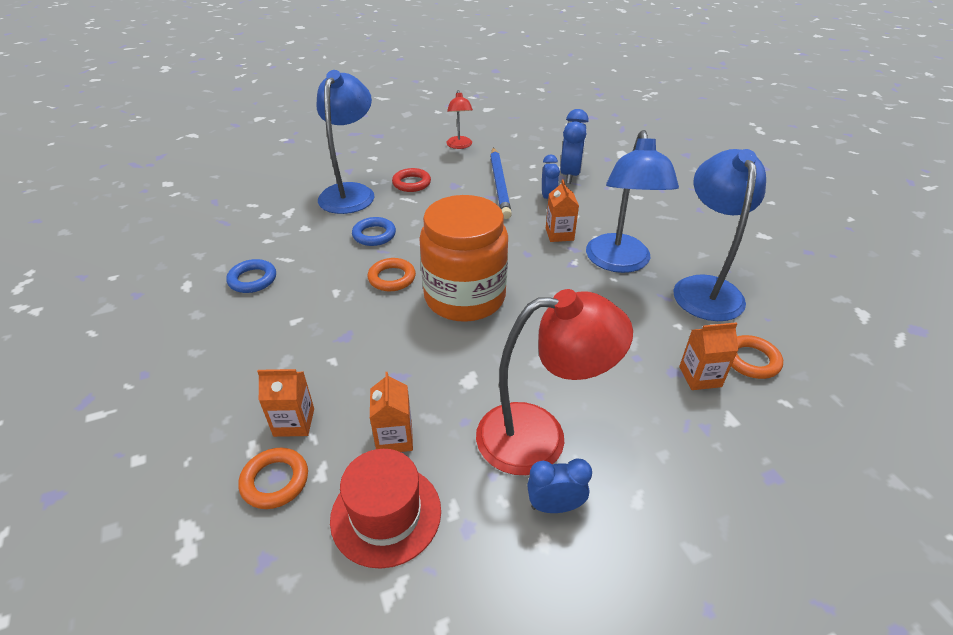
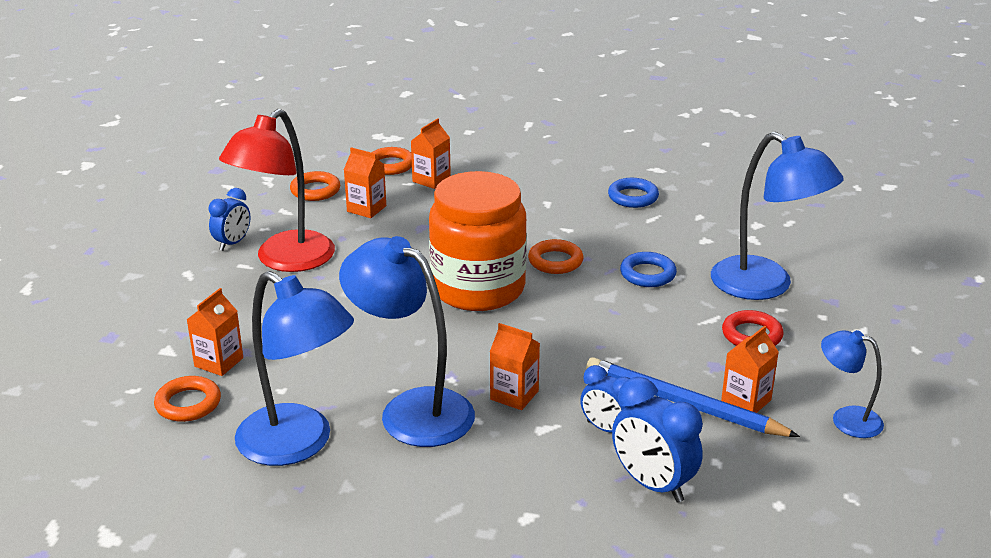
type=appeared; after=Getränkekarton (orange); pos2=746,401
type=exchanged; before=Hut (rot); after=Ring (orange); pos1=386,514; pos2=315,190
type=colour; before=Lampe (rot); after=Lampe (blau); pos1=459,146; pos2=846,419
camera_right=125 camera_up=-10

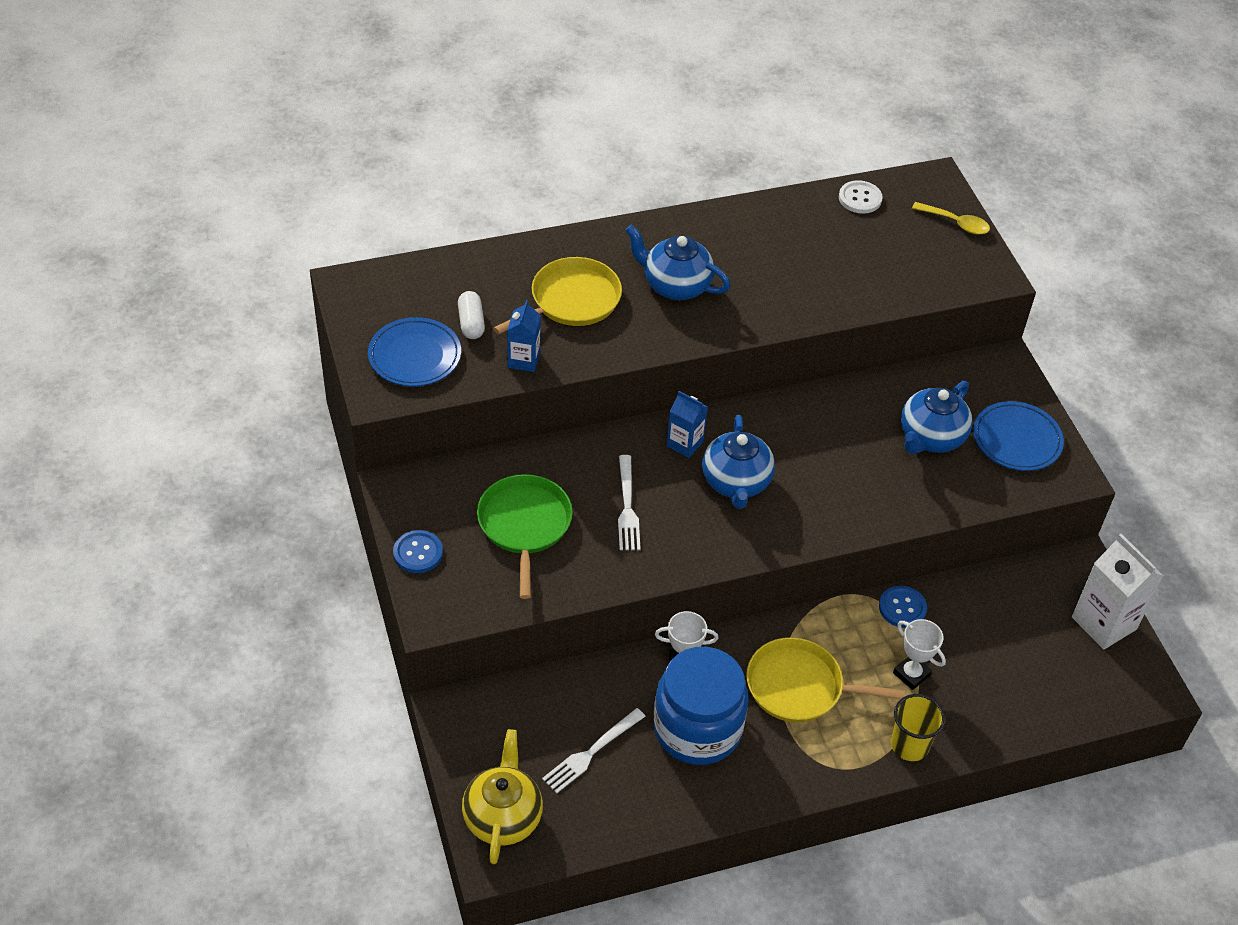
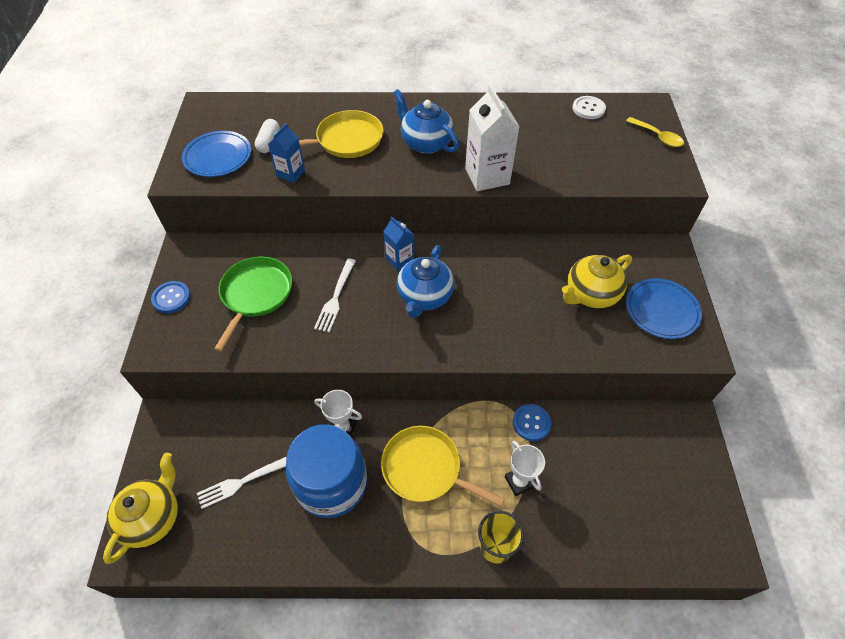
type=relocated; before=Getränkekarton (weiß); pos1=1104,623; pos2=487,176
type=colour; before=Teekanne (blau); after=Teekanne (gelb); pos1=930,438; pos2=590,294
camera_right=20 camera_up=5

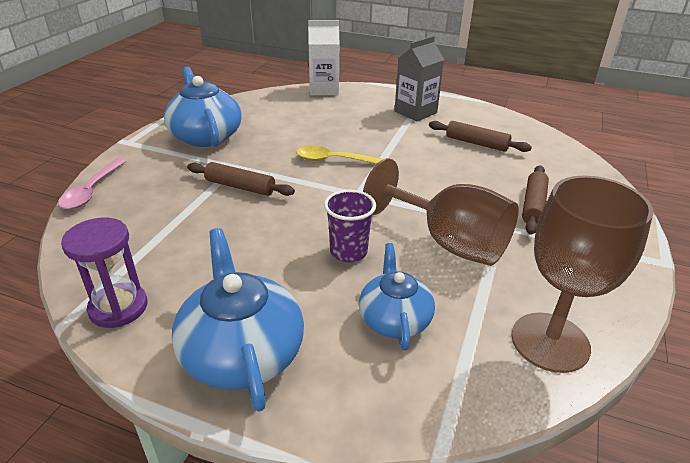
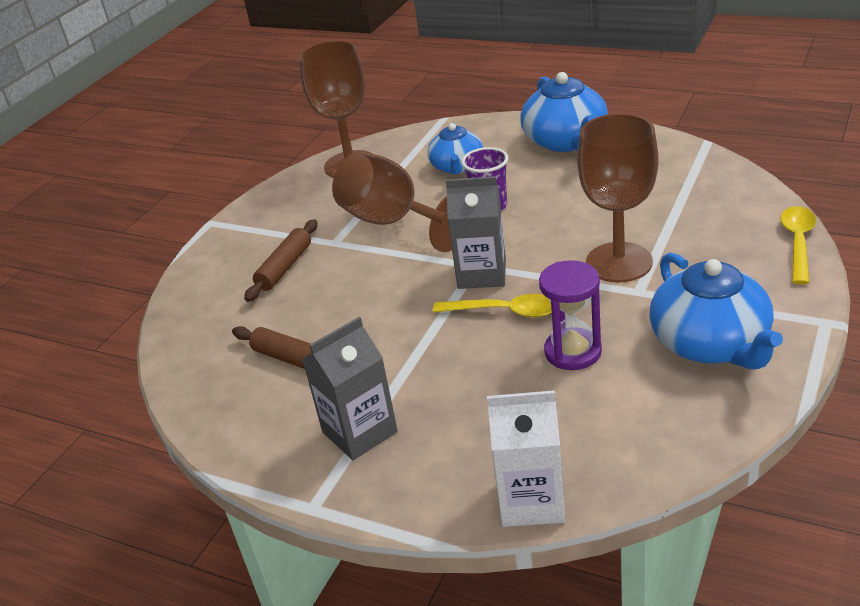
type=appeared; after=Getränkekarton (grau); pos2=482,274
type=relocated; before=Sanduhr (lila); pos1=118,307; pos2=573,352
type=exchanged; before=Nudelholz (braun); after=Kelch (braun); pos1=240,187; pos2=619,262
type=colour; before=Löffel (rosa); after=Löffel (gelb); pos1=92,191; pos2=798,243
camera_right=-170 camera_up=0

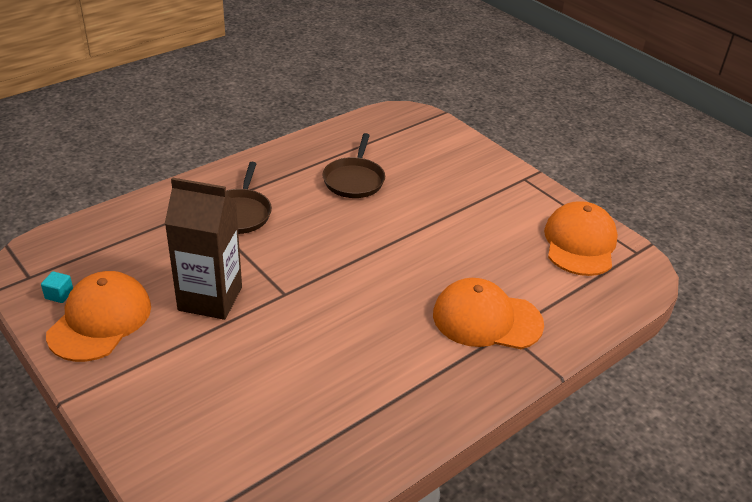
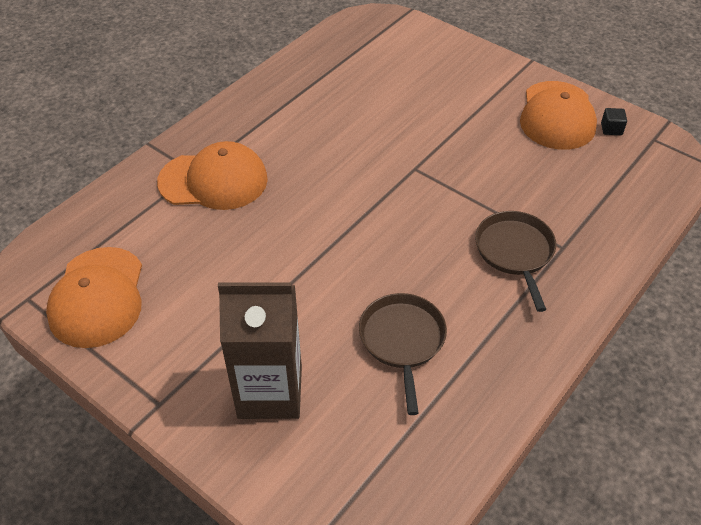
type=relocated; before=Getränkekarton (braun); pos1=210,298; pos2=270,392
type=colour; before=Kubus (türkis); after=Kubus (schwarz); pos1=59,295; pos2=611,129
camera_right=170 camera_up=10

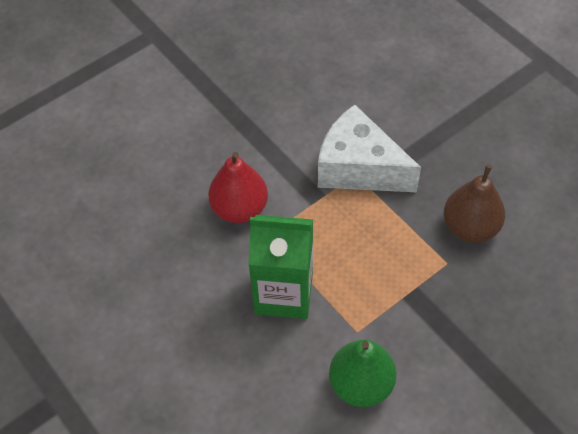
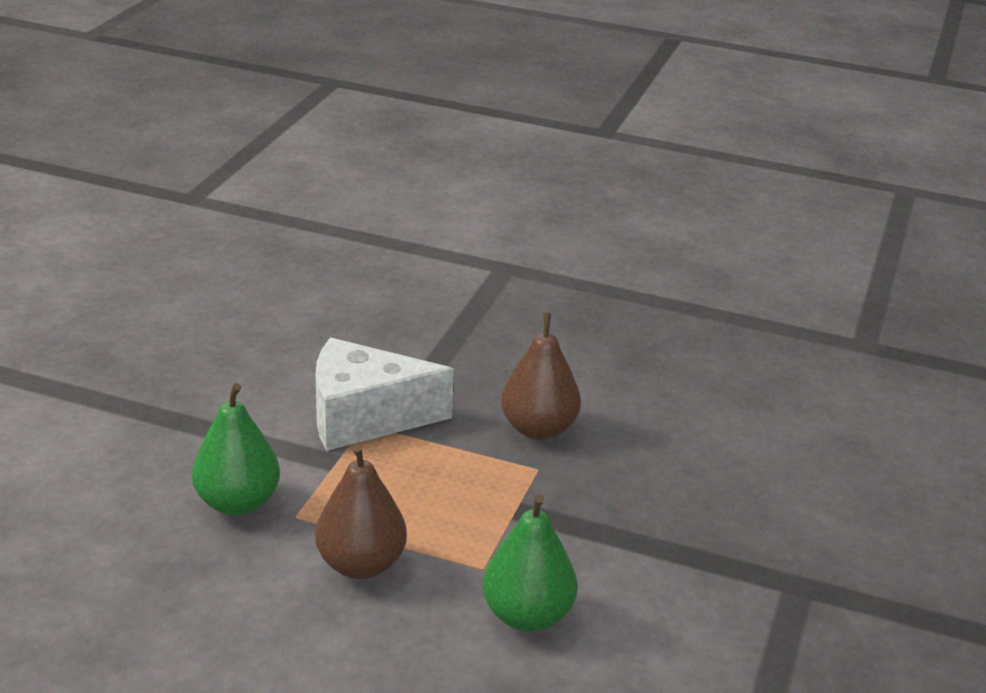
type=exchanged; before=Getränkekarton (grün); after=Birne (braun); pos1=284,293; pos2=361,565
type=colour; before=Birne (rot); after=Birne (grün); pos1=239,209; pos2=237,503
camera_right=-35 camera_up=-25

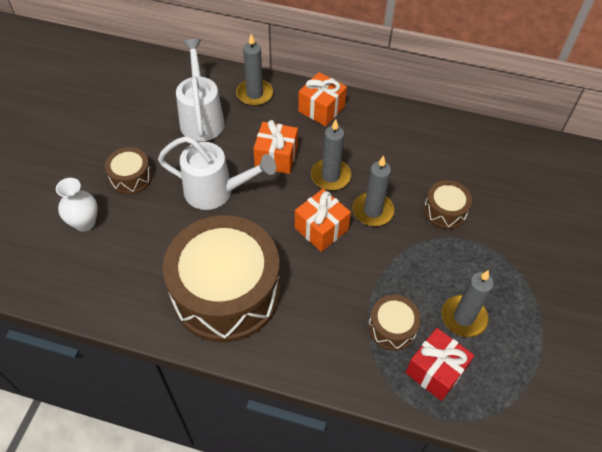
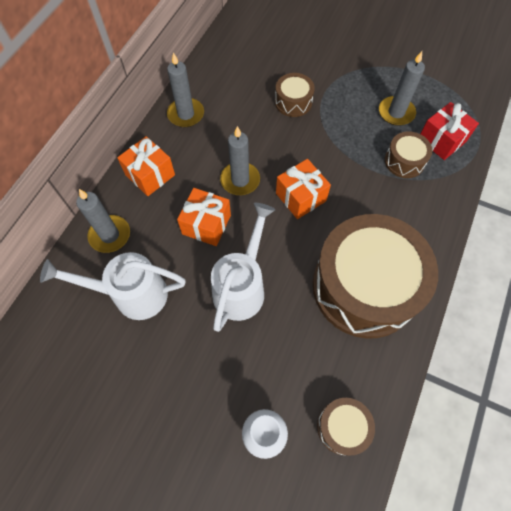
type=relocated; before=Trommel (braun); pos1=131,177; pos2=342,427
type=relocated; before=Kerze (grau); pos1=373,211; pos2=186,114
camera_right=-80 camera_up=10

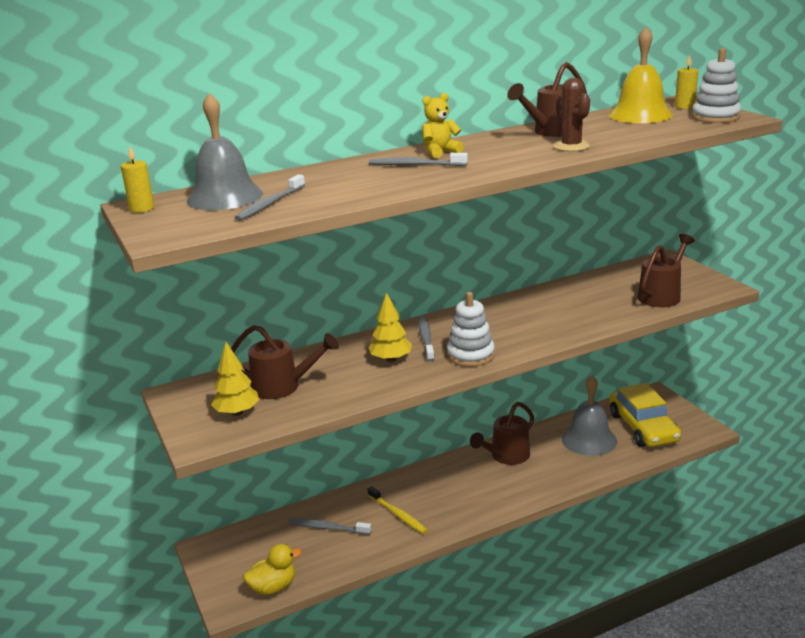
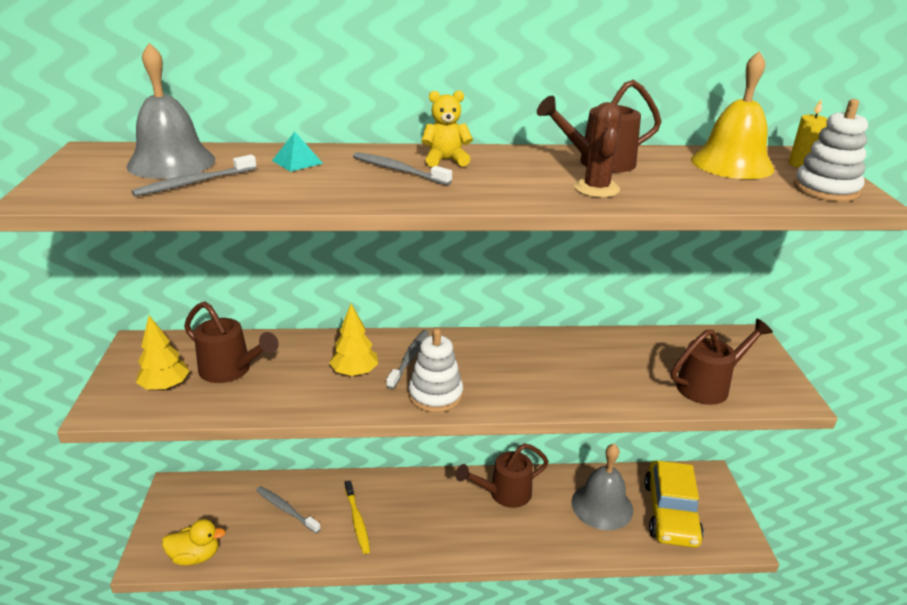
type=missing; before=Kerze (gelb); pos1=142,208
type=appeared; after=Pyramide (türkis); pos2=297,162
camera_right=20 camera_up=5

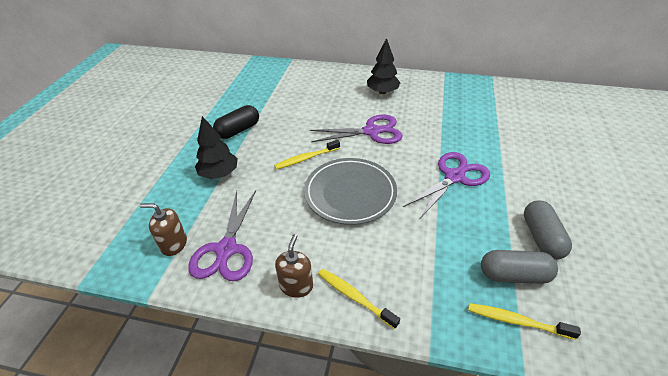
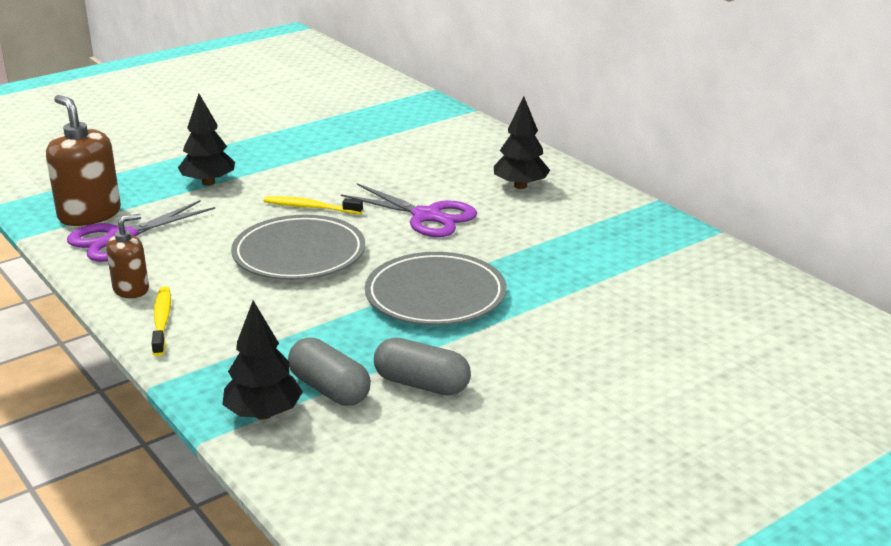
type=missing; before=Kapsel (schwarz); pos1=238,130
type=exchanged; before=Schere (lila); after=Teller (grau); pos1=454,177; pos2=435,295
type=exchanged; before=Zahnbürste (gelb); after=Baum (schwarz); pos1=517,321; pos2=263,414
type=spun; before=Kapsel (grau); pos1=541,238; pos2=422,384; turn=75
type=size; before=Seifenspender (braun); pos1=174,244; pos2=89,214; scale=1.69
camera_right=40 camera_up=-15

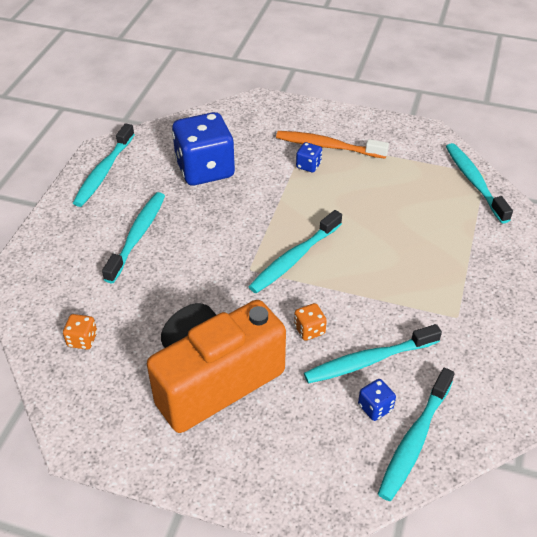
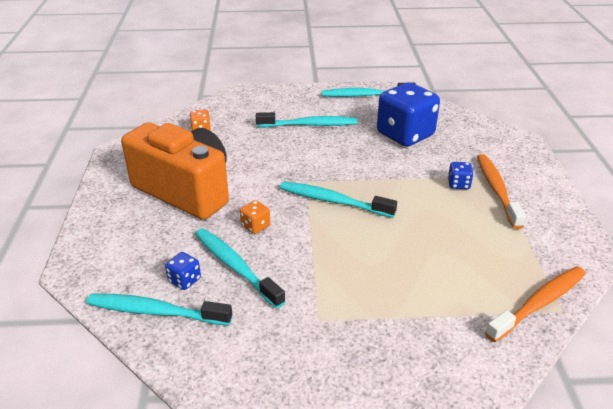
type=colour; before=Zahnbürste (türkis); after=Zahnbürste (orange); pos1=474,182; pos2=539,303
camera_right=70 camera_up=-10

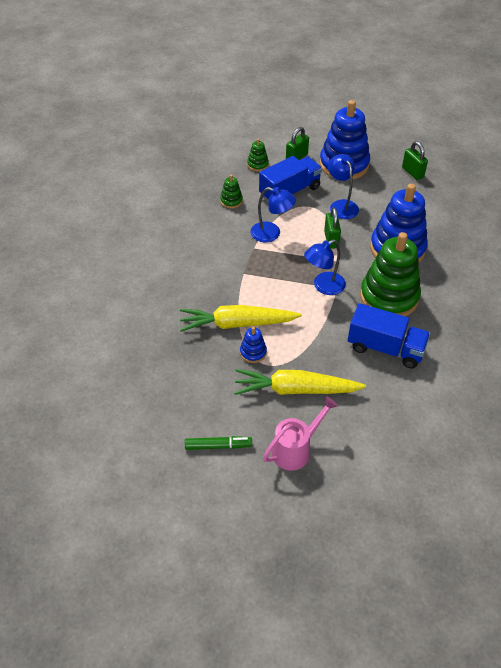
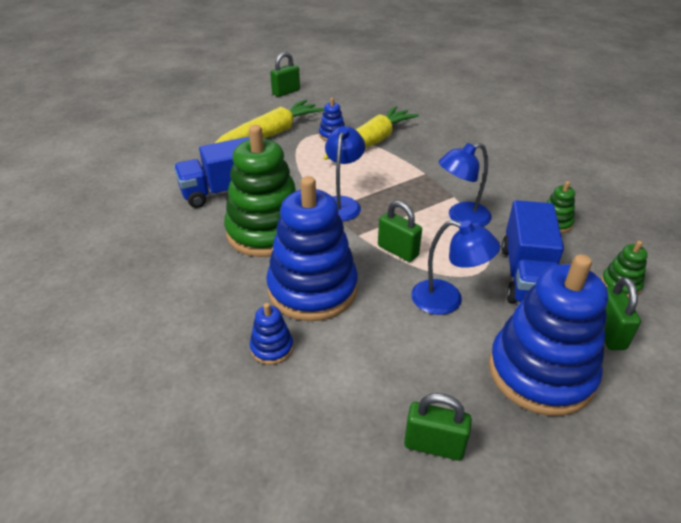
type=missing; before=Gießkanne (rosa); pos1=296,449
type=appeared; after=Stapelspielzeug (blau); pos2=272,348
type=exchanged; before=Filzstift (grün); after=Vorhängeschloss (grün); pos1=218,446; pos2=286,92
camera_right=135 camera_up=-10

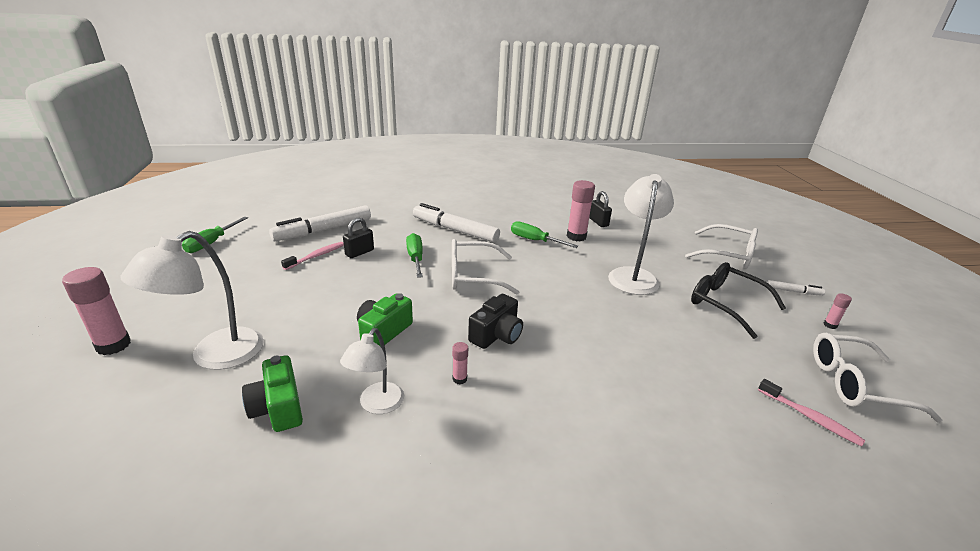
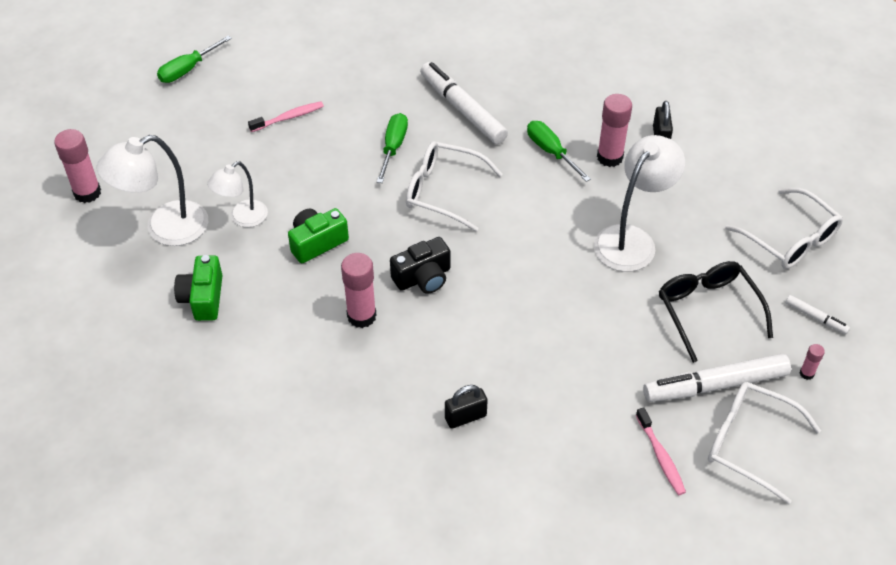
type=relocated; before=Filzstift (weiß); pos1=323,230; pos2=715,385
type=relocated; before=Lampe (weiß); pos1=377,405; pos2=242,218
type=relocated; before=Vorhängeschloss (schwarz); pos1=359,252; pos2=465,417
type=size; before=Klebestift (rosa); pos1=459,379; pos2=361,316; scale=2.06
camera_right=25 camera_up=20

